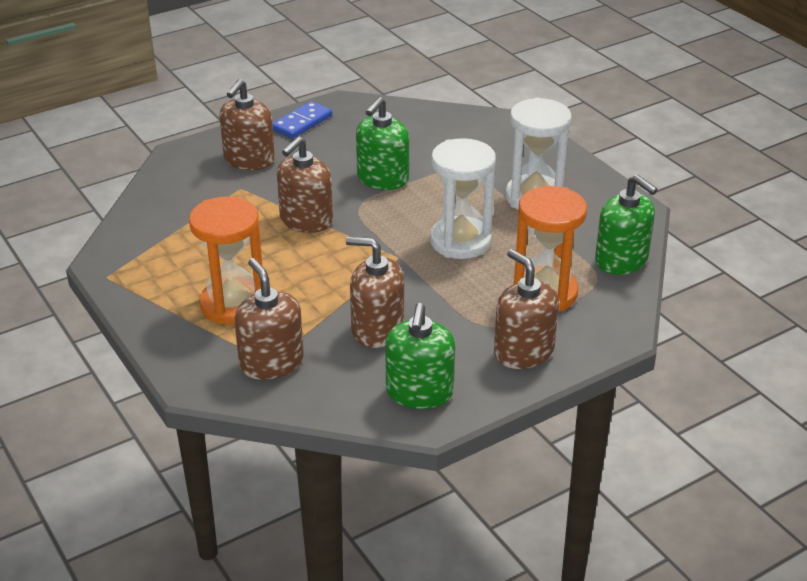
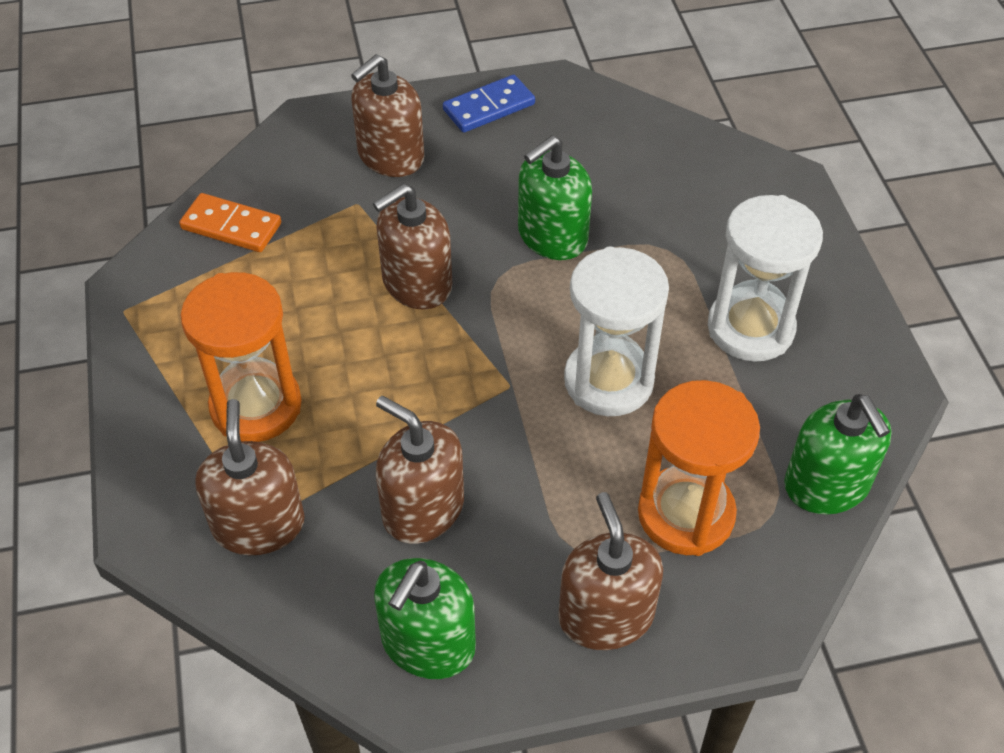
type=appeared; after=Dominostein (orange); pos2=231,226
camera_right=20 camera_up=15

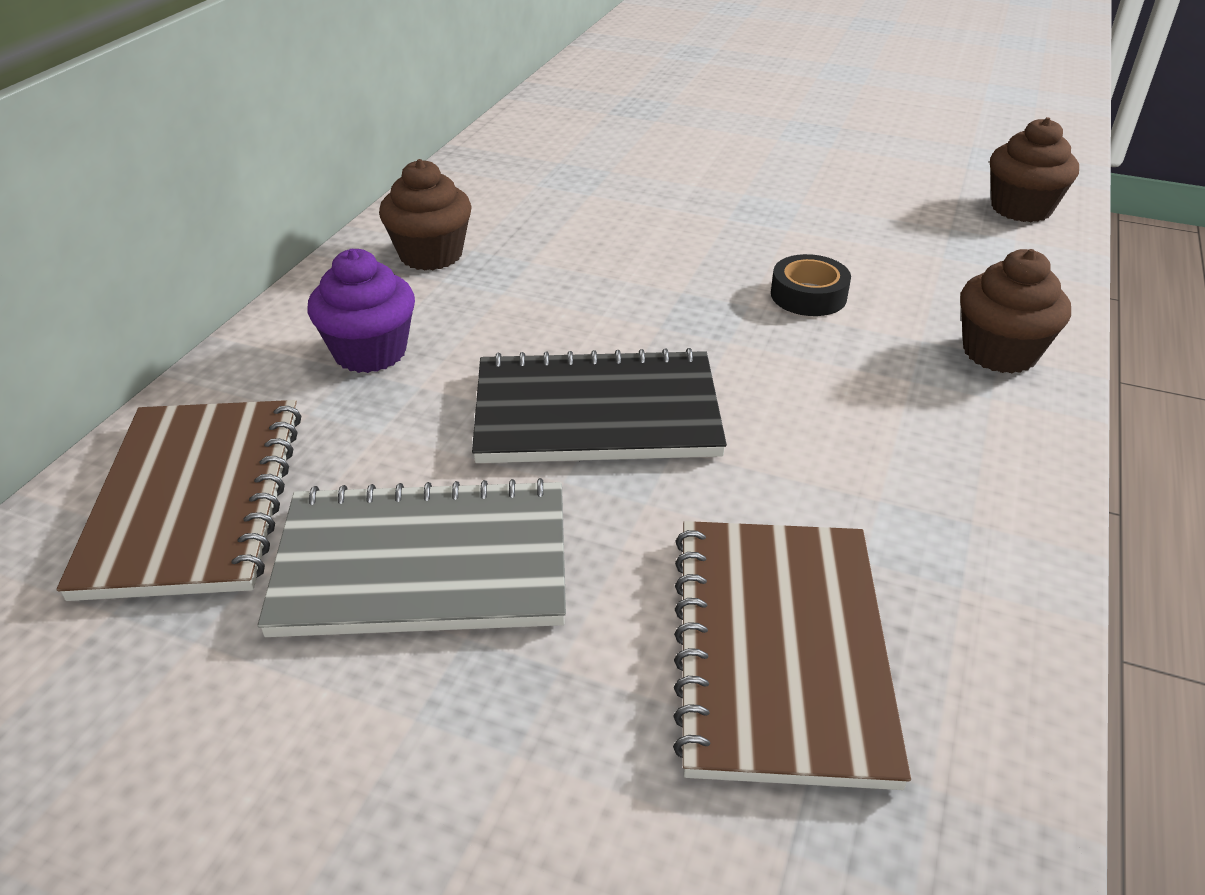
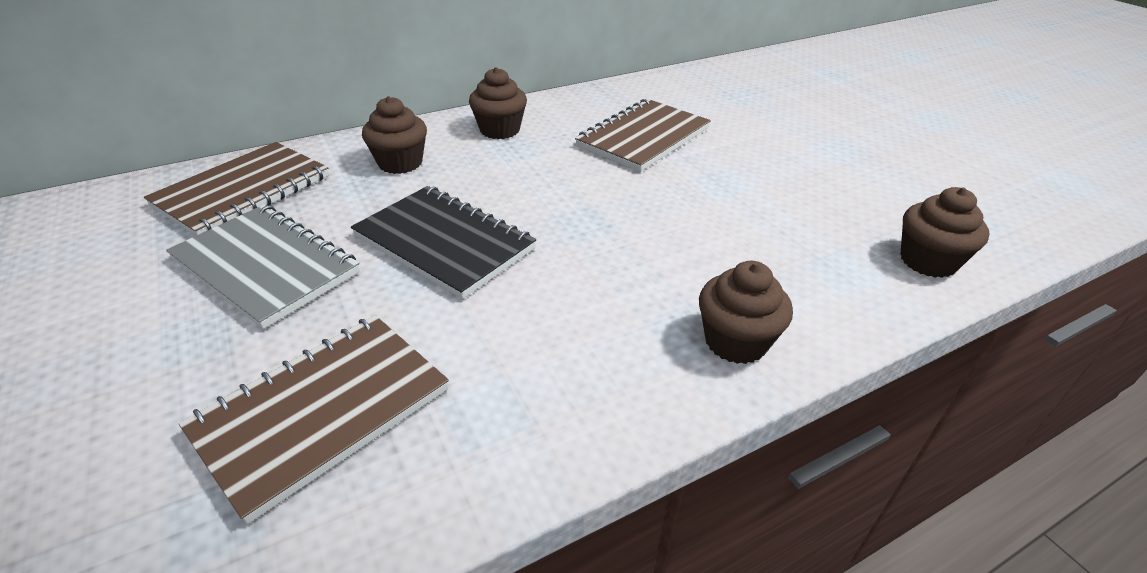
type=missing; before=Klebeband (schwarz); pos1=808,295
type=appeared; after=Notizbuch (braun); pos2=643,137
type=colour; before=Muffin (lila); after=Muffin (braun); pos1=370,352; pos2=400,163
camera_right=40 camera_up=0

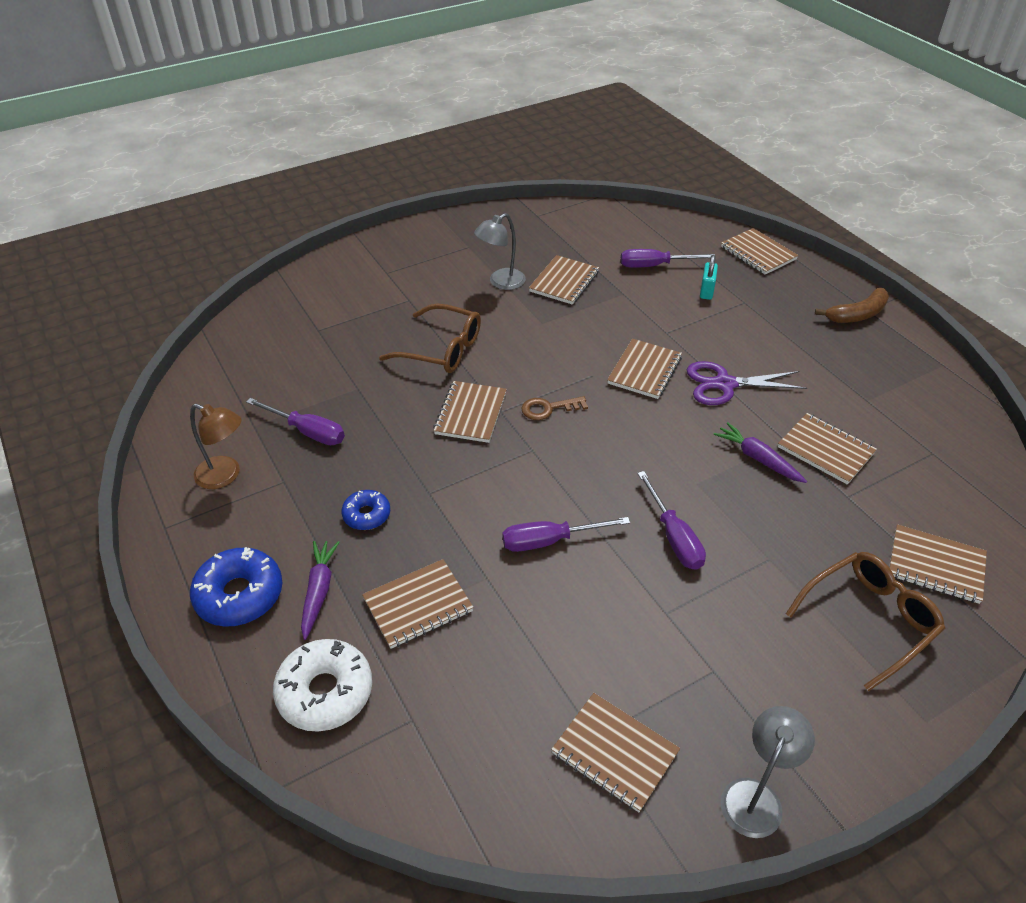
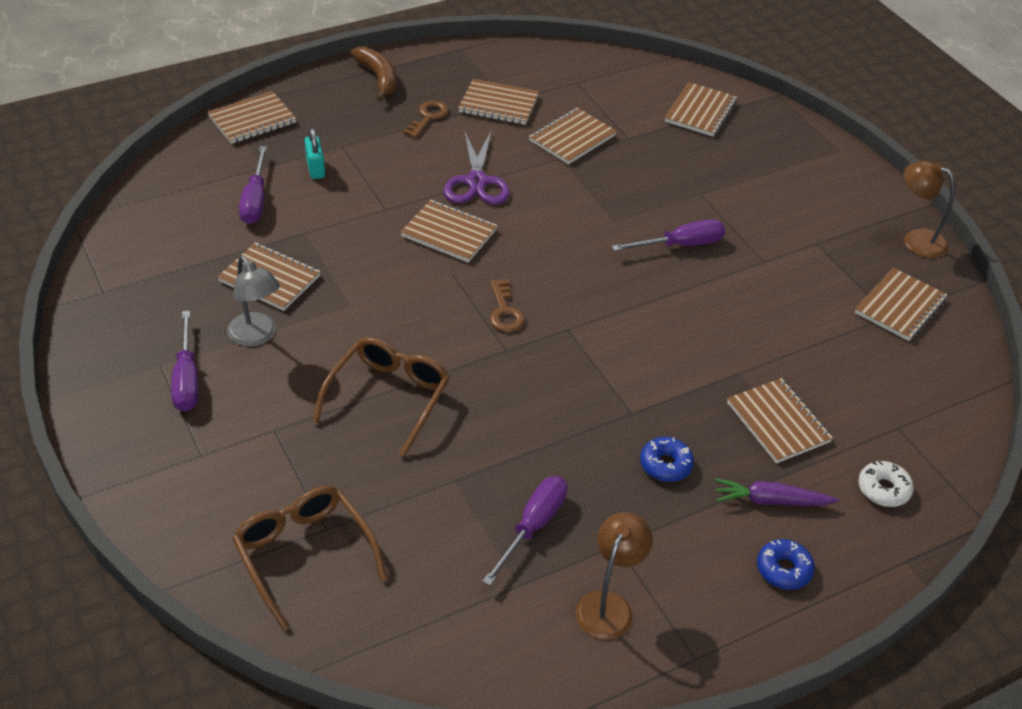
type=missing; before=Karotte (lila); pos1=757,458
type=appeared; after=Schlüssel (braun); pos2=428,117
type=relocated; before=Notizbuch (braun); pos1=471,413; pos2=498,104
type=relocated; before=Schraubenzieher (lila); pos1=550,541; pos2=187,379
type=relocated; before=Brille (braun); pos1=869,620; pos2=304,554
type=colour; before=Lampe (grau); after=Lampe (braun); pos1=756,796; pos2=916,240
type=spun; before=Vorhängeschloss (türkis); pos1=706,291; pos2=315,168; turn=60
type=size; before=Donut (blau); pos1=239,595; pos2=784,569; scale=0.59
type=size; before=Donut (weiß); pos1=325,692; pos2=883,489; scale=0.59
camera_right=-90 camera_up=0

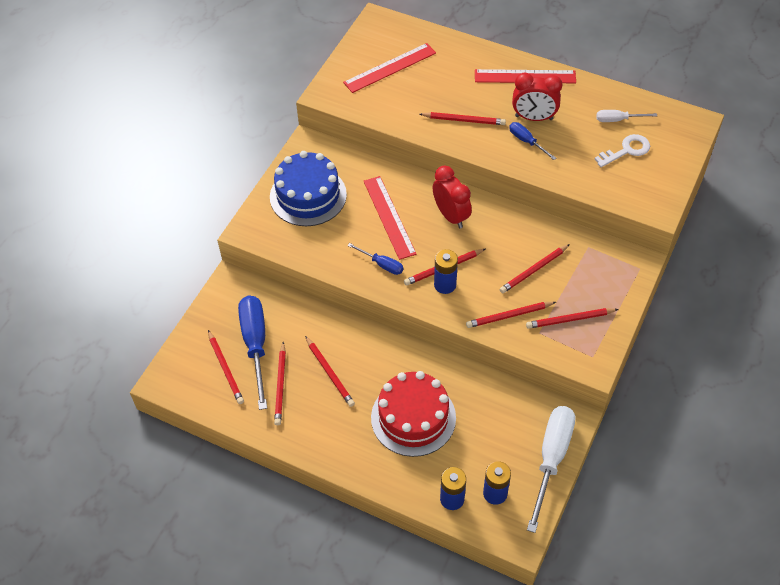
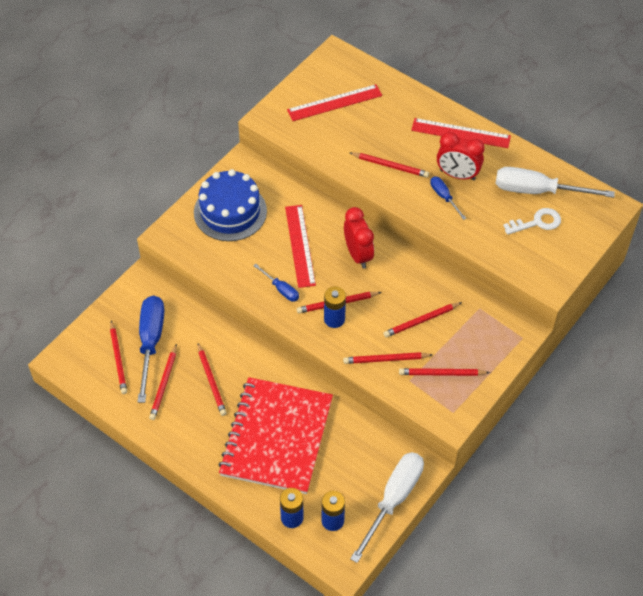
type=exchanged; before=Kuchen (rot); after=Notizbuch (rot); pos1=413,417; pos2=276,437
type=size; before=Schraubenzieher (weiß); pos1=618,120; pos2=538,191; scale=2.0
camera_right=10 camera_up=0

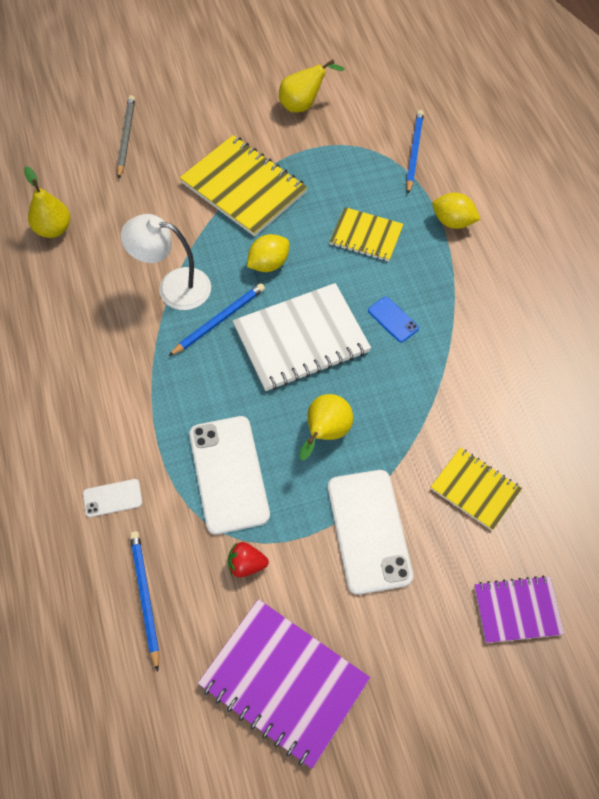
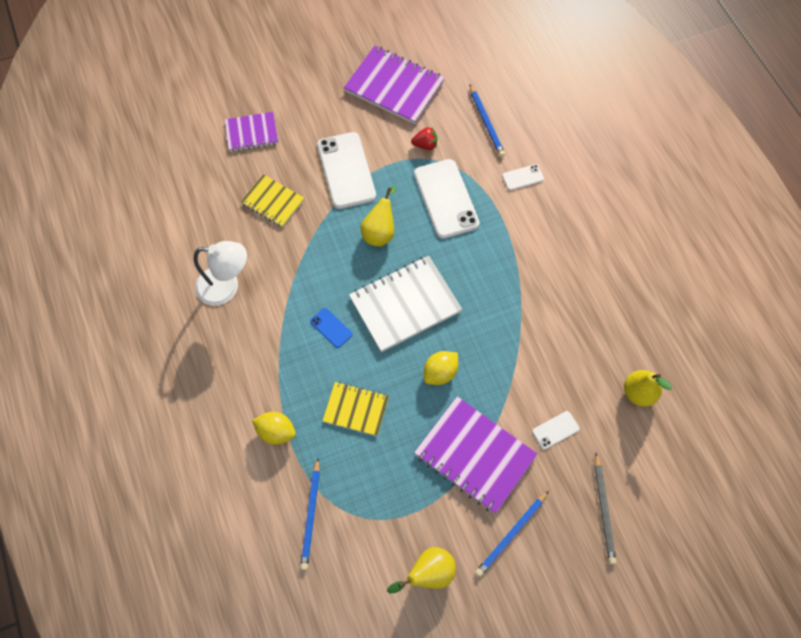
type=appeared; after=Handy (weiß); pos2=555,430
type=relocated; before=Lampe (weiß); pos1=173,287; pos2=226,287
type=relocated; before=Bleistift (blau); pos1=219,320; pos2=511,534
type=colour; before=Notizbuch (gelb); after=Notizbuch (lila); pos1=243,188; pos2=475,455
camera_right=175 camera_up=5

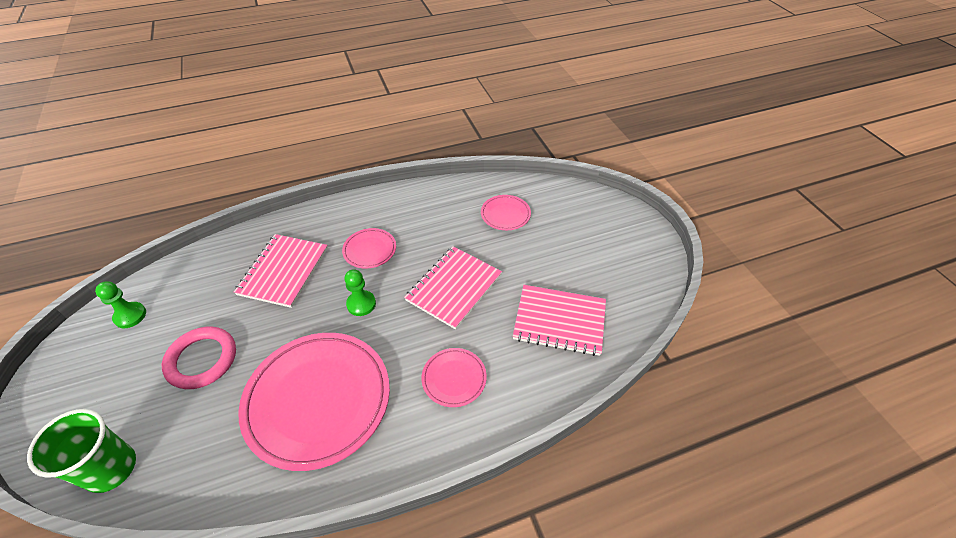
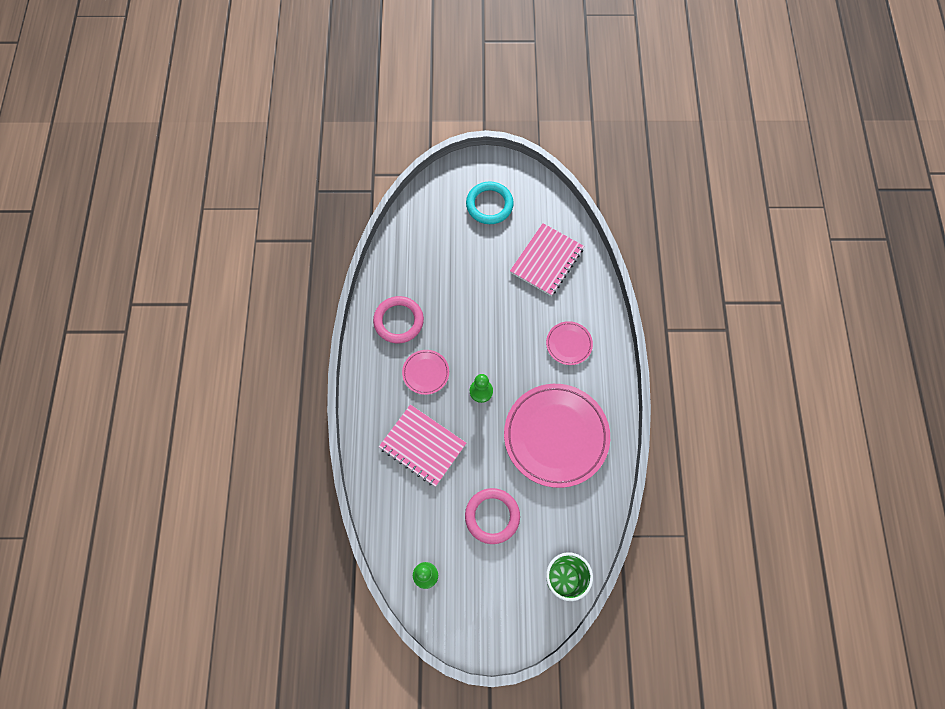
type=missing; before=Notizbuch (rosa); pos1=454,287
type=missing; before=Teller (rosa); pos1=505,214
type=appeared; after=Ring (rosa); pos2=398,321
type=appeared; after=Ring (türkis); pos2=489,205
camera_right=-70 camera_up=20

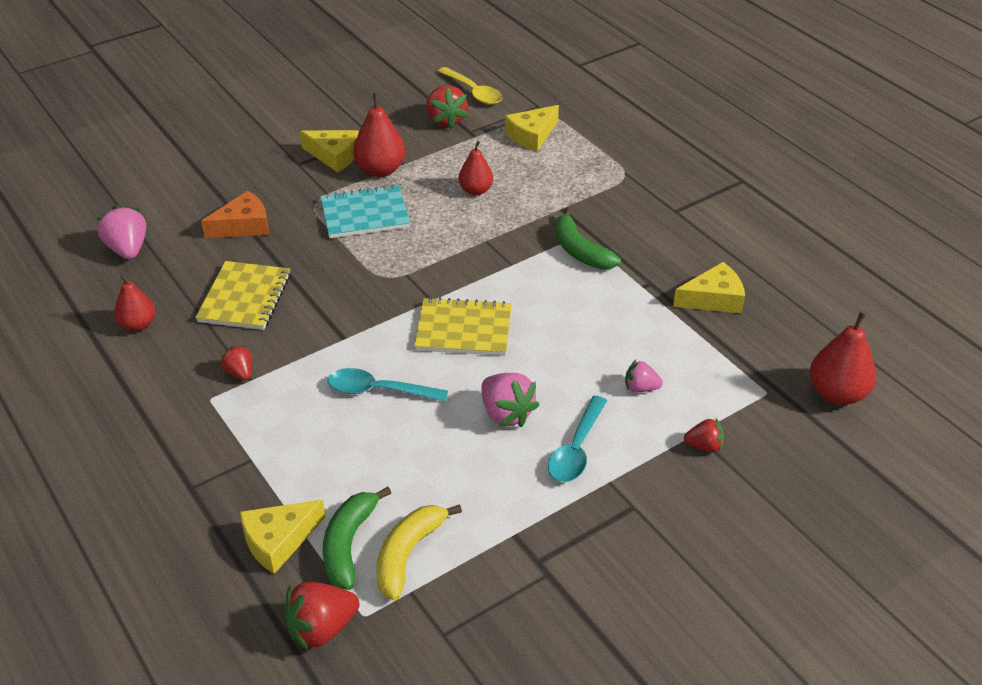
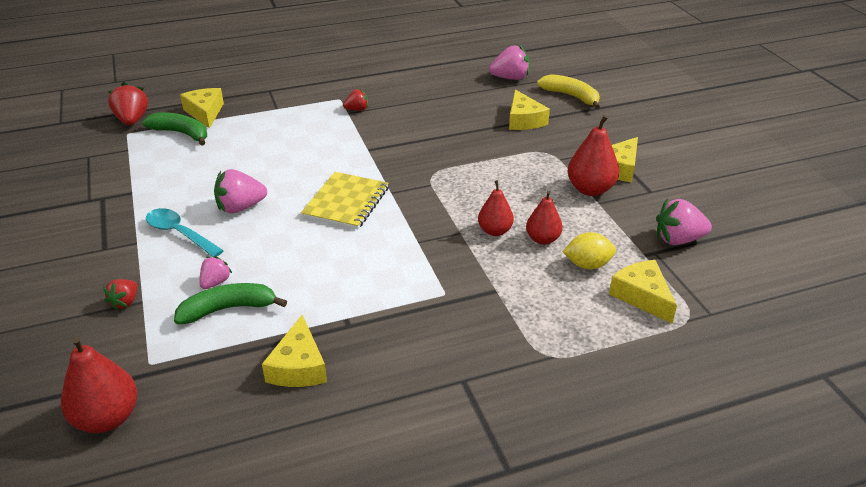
type=missing; before=Notizbuch (gelb); pos1=245,298
type=missing; before=Notizbuch (türkis); pos1=365,214
type=missing; before=Löffel (türkis); pos1=378,390
type=missing; before=Löffel (gelb); pos1=474,92
type=appeared; after=Zitrone (gelb); pos2=587,265
type=relocated; before=Birne (rot); pos1=138,325; pos2=495,231
type=relocated; before=Banane (gelb); pos1=408,554; pos2=571,96
type=relocated; before=Banane (grün); pos1=580,250; pos2=228,309
type=colour; before=Käse (orange); after=Käse (gelb); pos1=243,226; pos2=524,120
type=colour; before=Erdbeere (rot); after=Erdbeere (rosa); pos1=445,120; pos2=678,239
camera_right=105 camera_up=-5

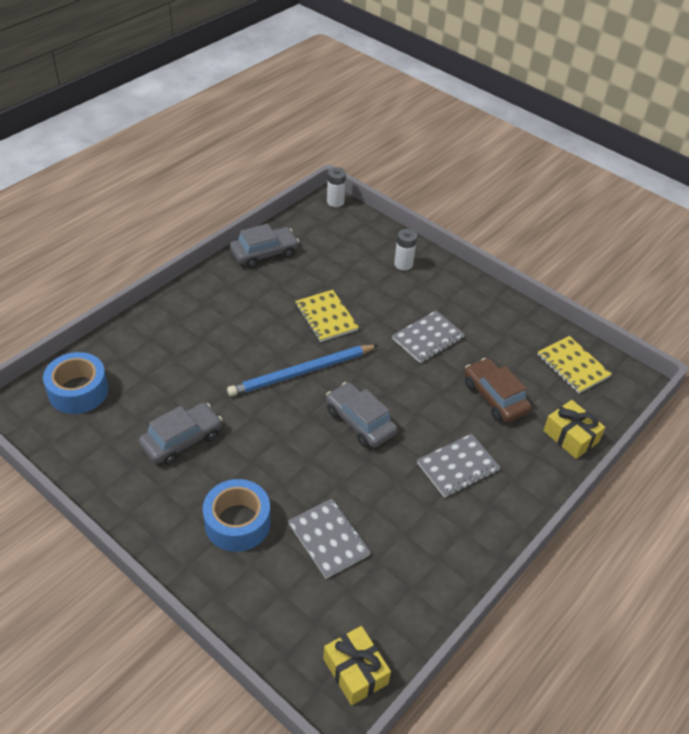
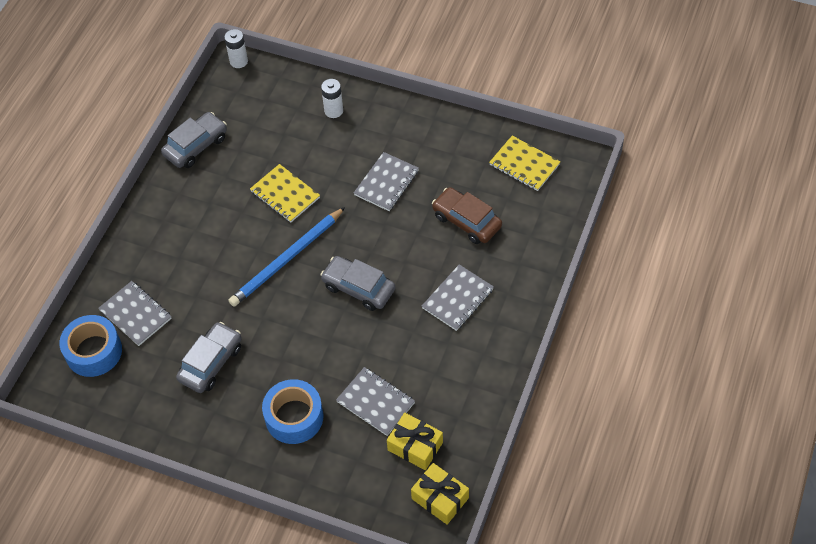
type=appeared; after=Notizbuch (grau); pos2=135,314
type=relocated; before=Geschenk (gelb); pos1=570,436; pos2=415,446
camera_right=-15 camera_up=10

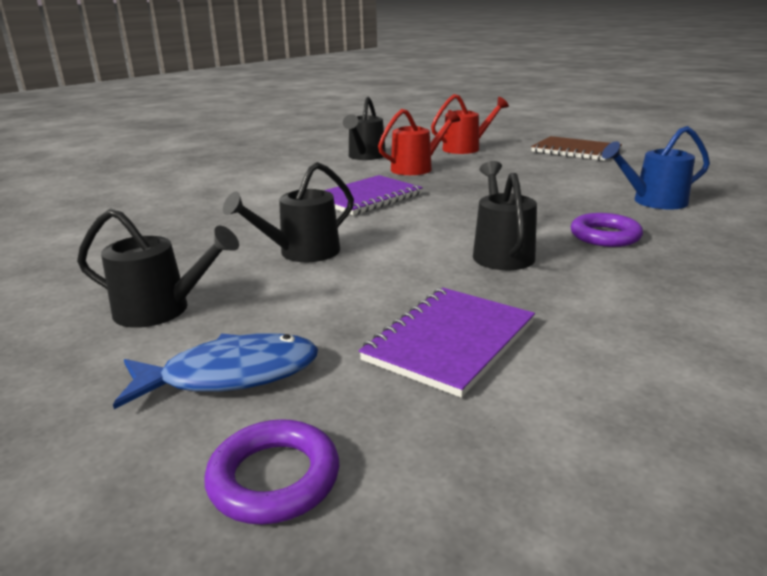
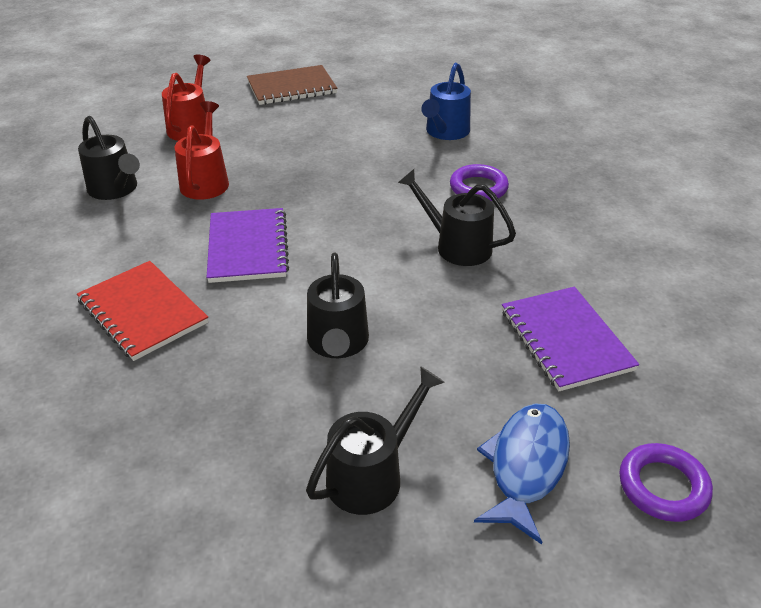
type=appeared; after=Notizbuch (rot); pos2=142,312
camera_right=-55 camera_up=15

